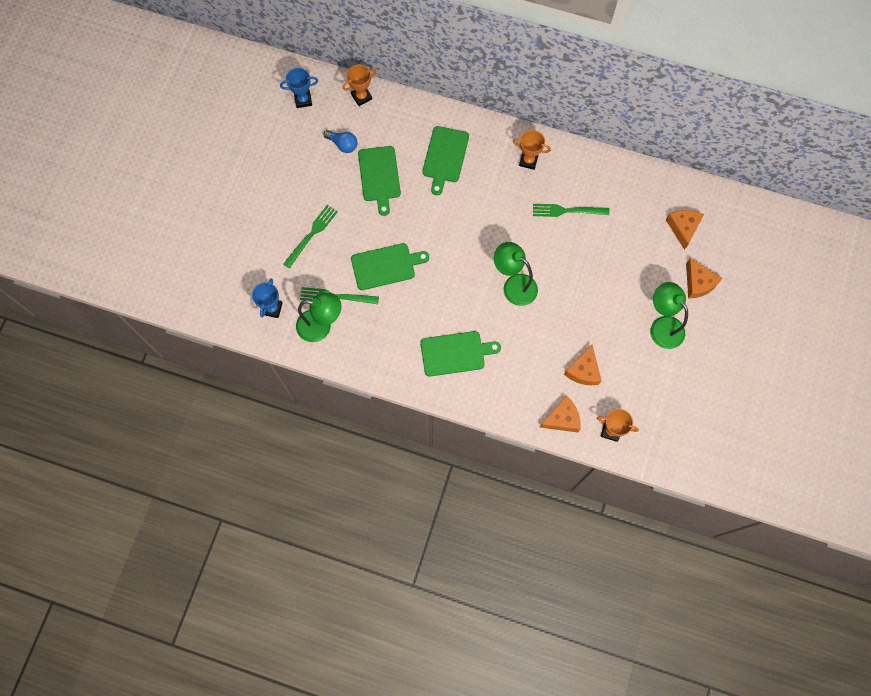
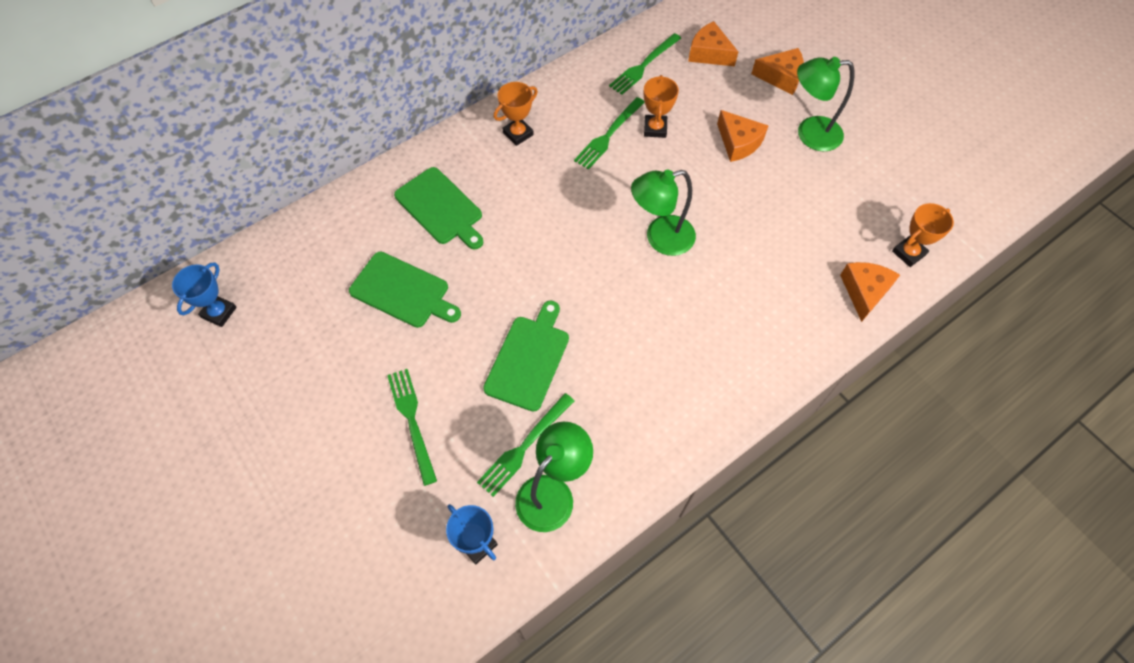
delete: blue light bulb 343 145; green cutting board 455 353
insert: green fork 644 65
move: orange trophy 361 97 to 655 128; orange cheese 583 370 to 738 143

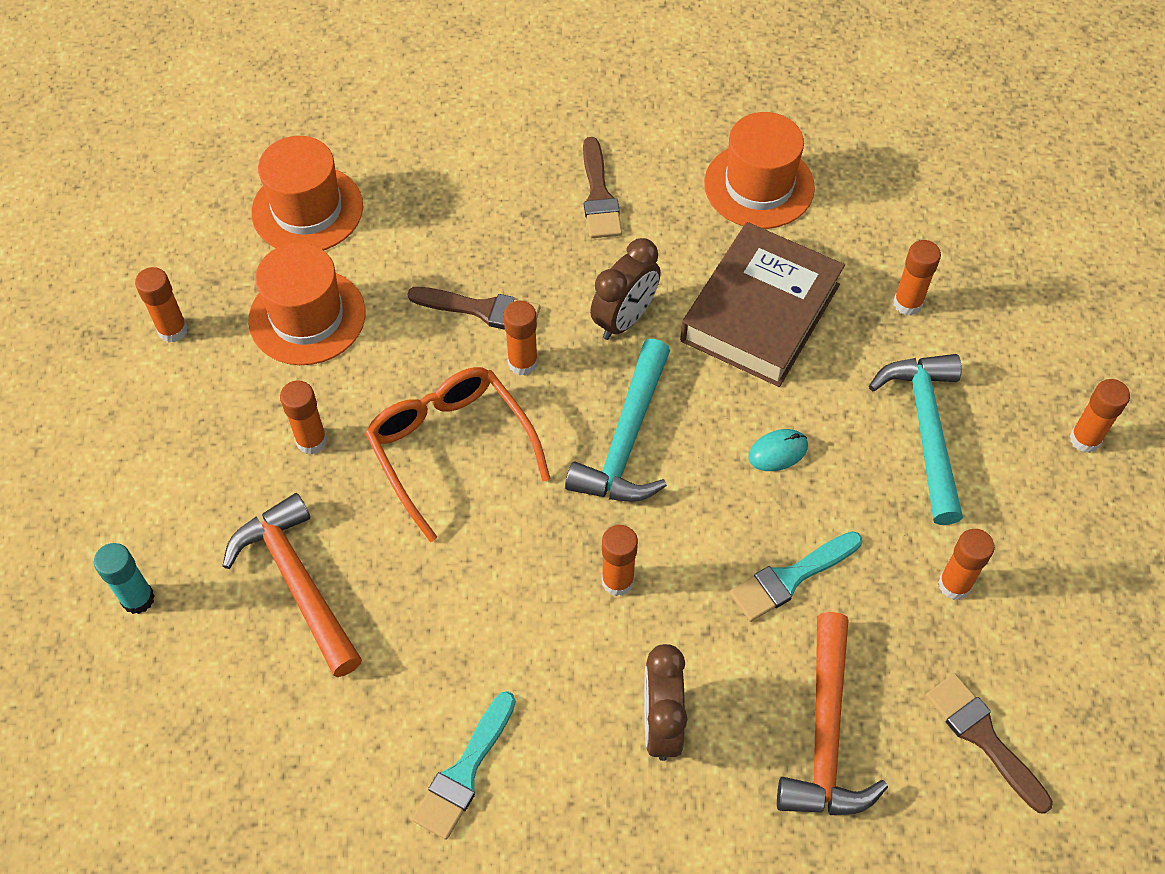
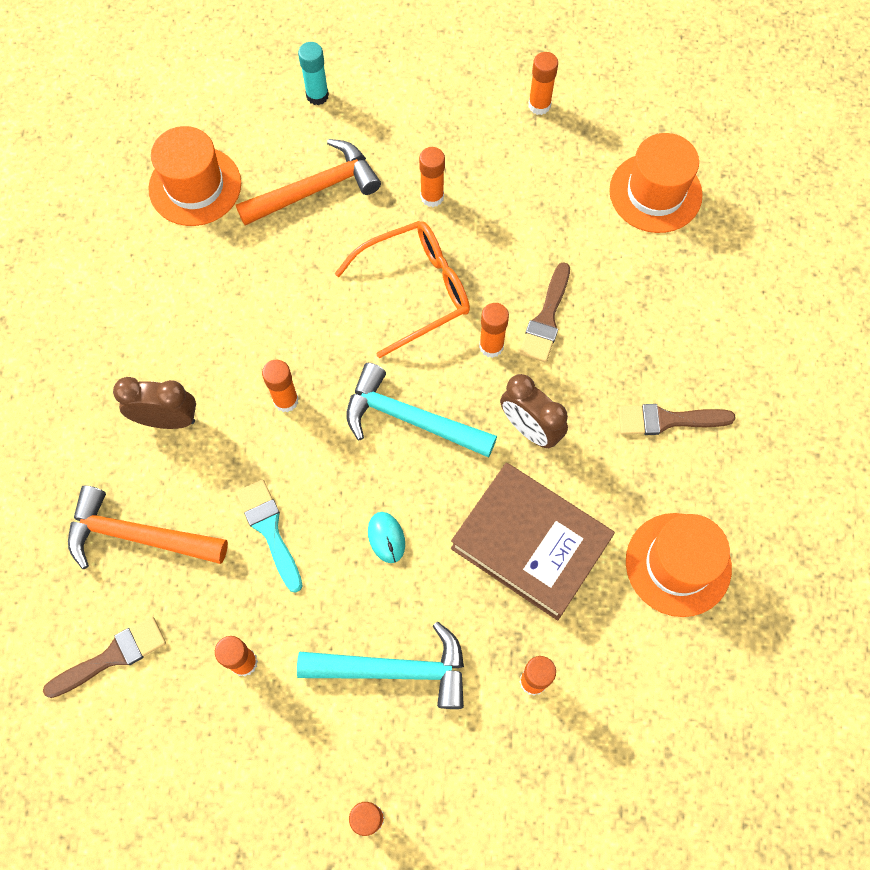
delete: turquoise brush 464 772
move: orange hat 307 317 to 195 186

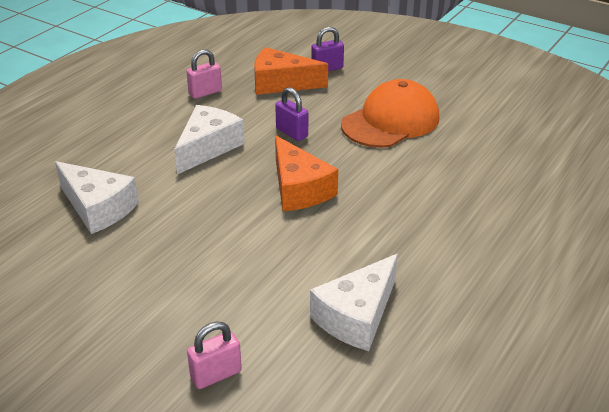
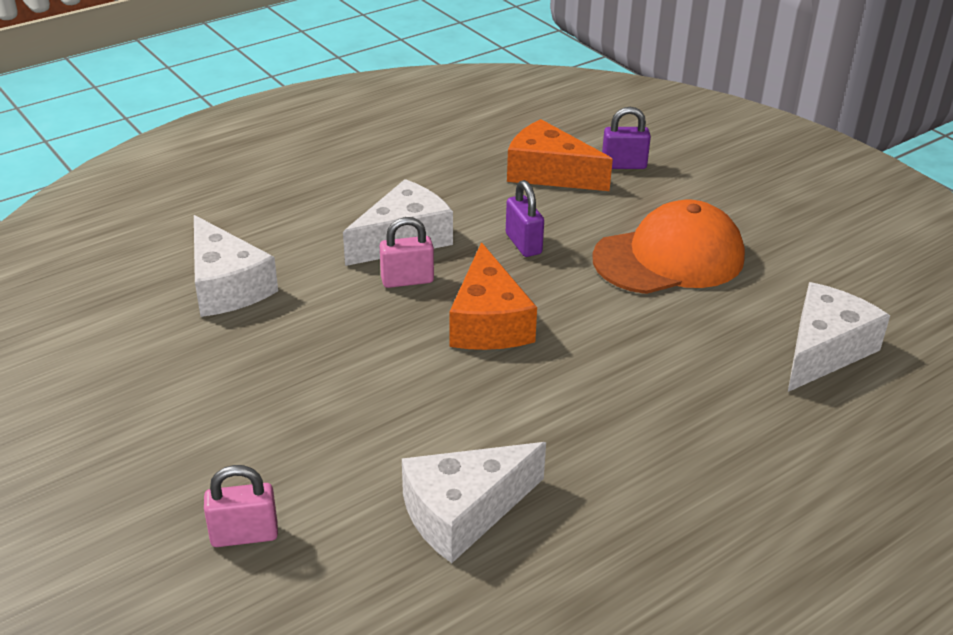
insert: white cheese 824 350
move: pink padlock 205 92 to 407 280

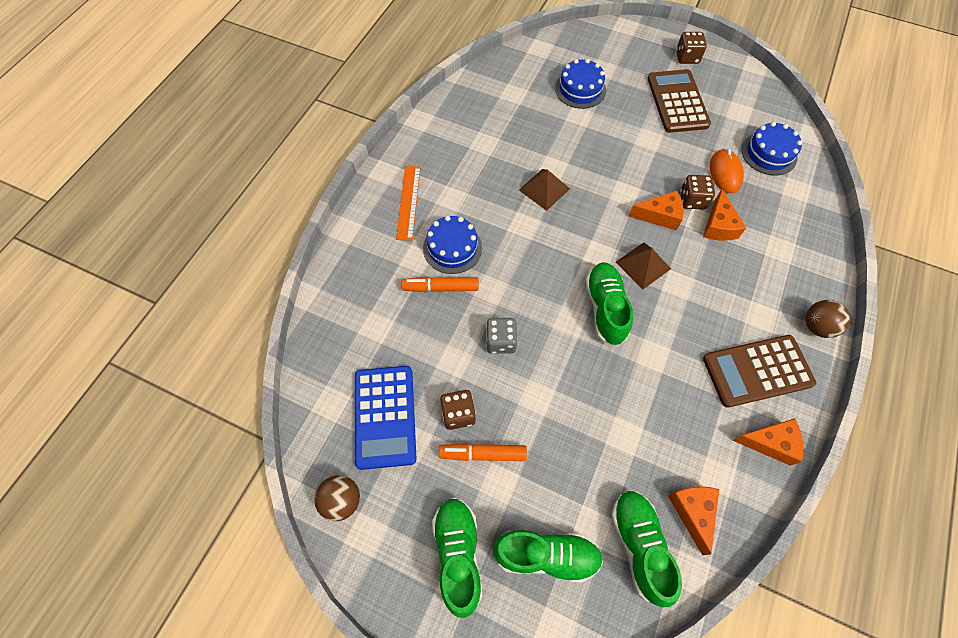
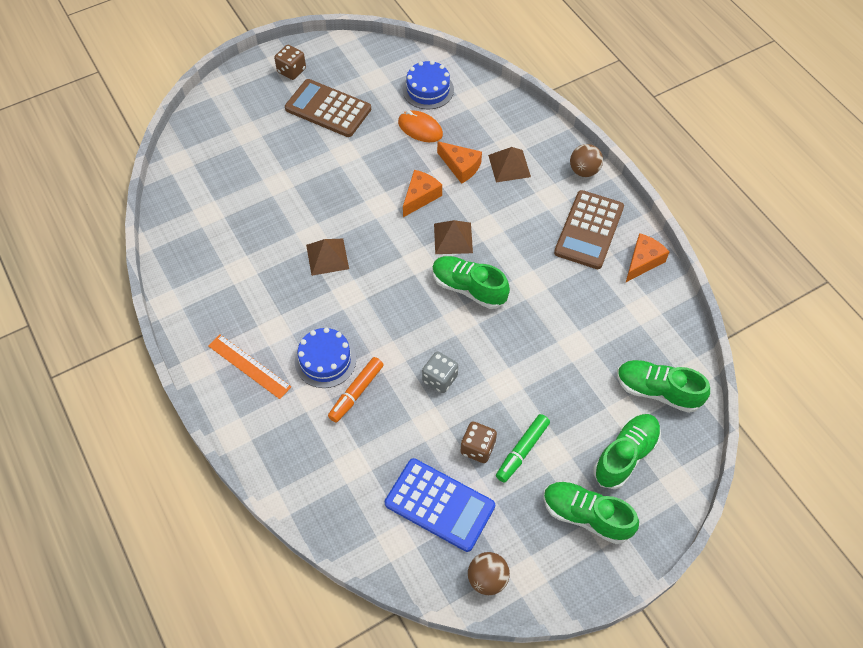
delete: blue cake 580 89; brown dice 692 200; orange cheese 693 512
insert: brown pyramid 509 166
recolor: orange marker 482 454 to green marker 522 450

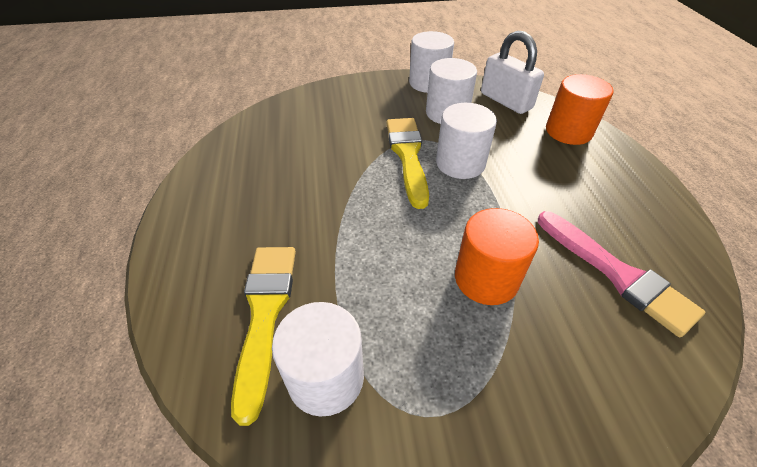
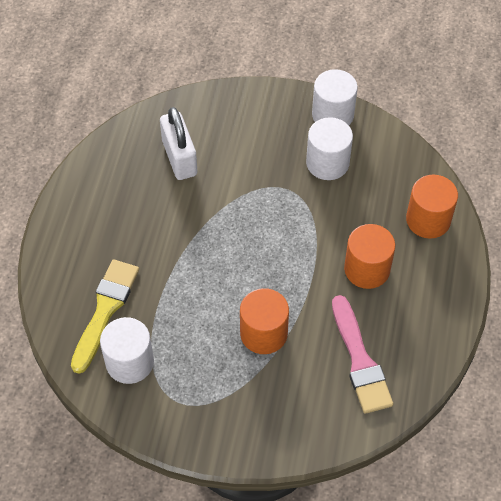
delete: white cylinder 460 163; yellow brush 407 156
insert: orange cylinder 367 269
move: white padlock 506 101 to 179 158

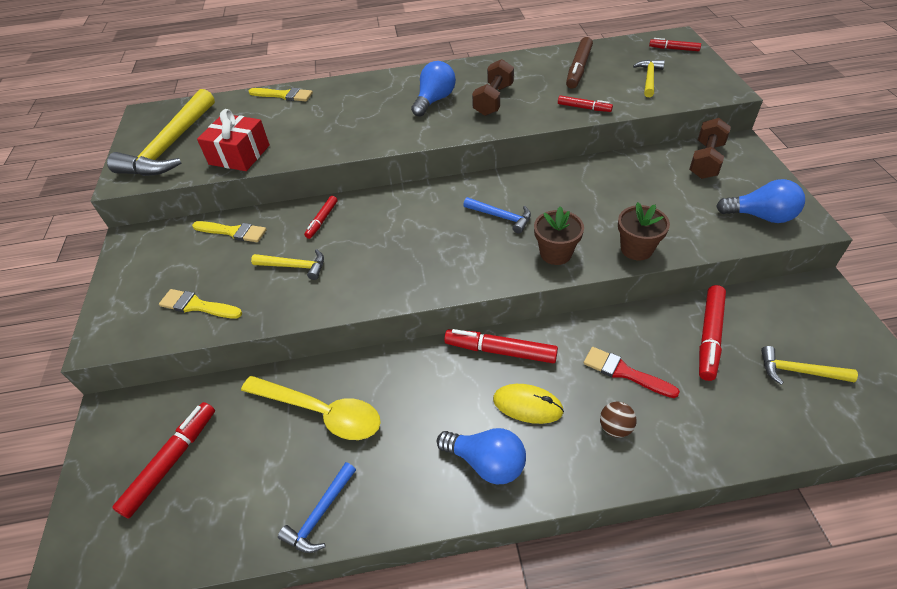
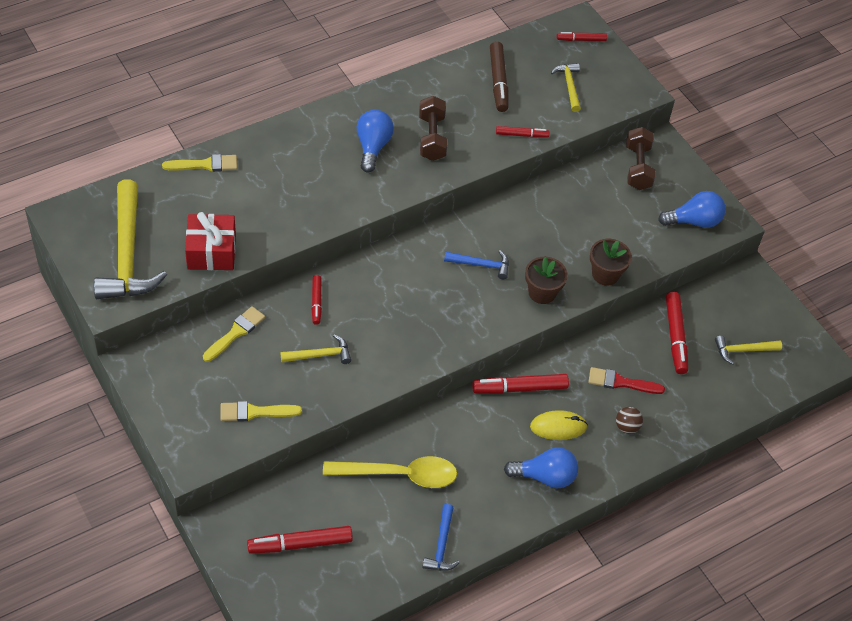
rotate: yellow brush 233 232 = 236 333 45 degrees counterclockwise; red marker 171 461 = 300 544 105 degrees counterclockwise

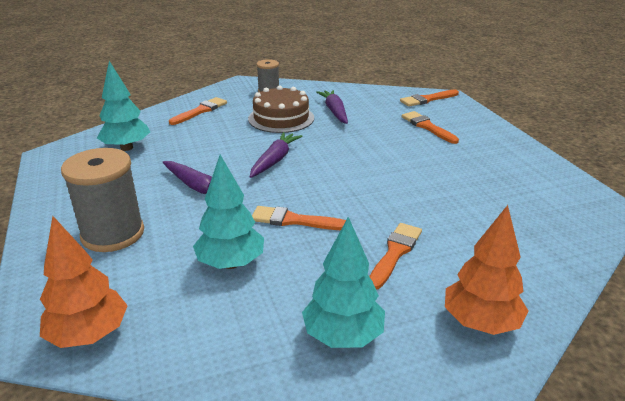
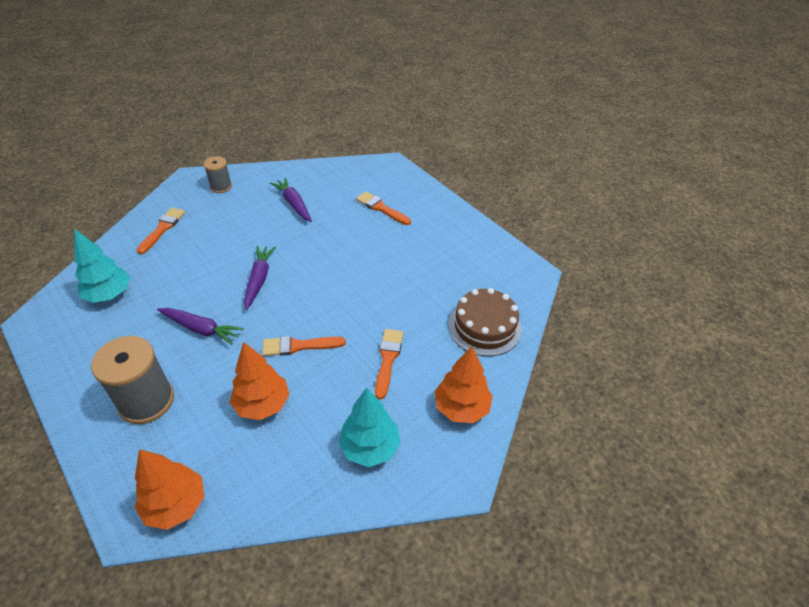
delete: orange brush 427 99
move: brown cake 281 118 to 484 326
recolor: turquoise tree 231 263 to orange tree 262 404

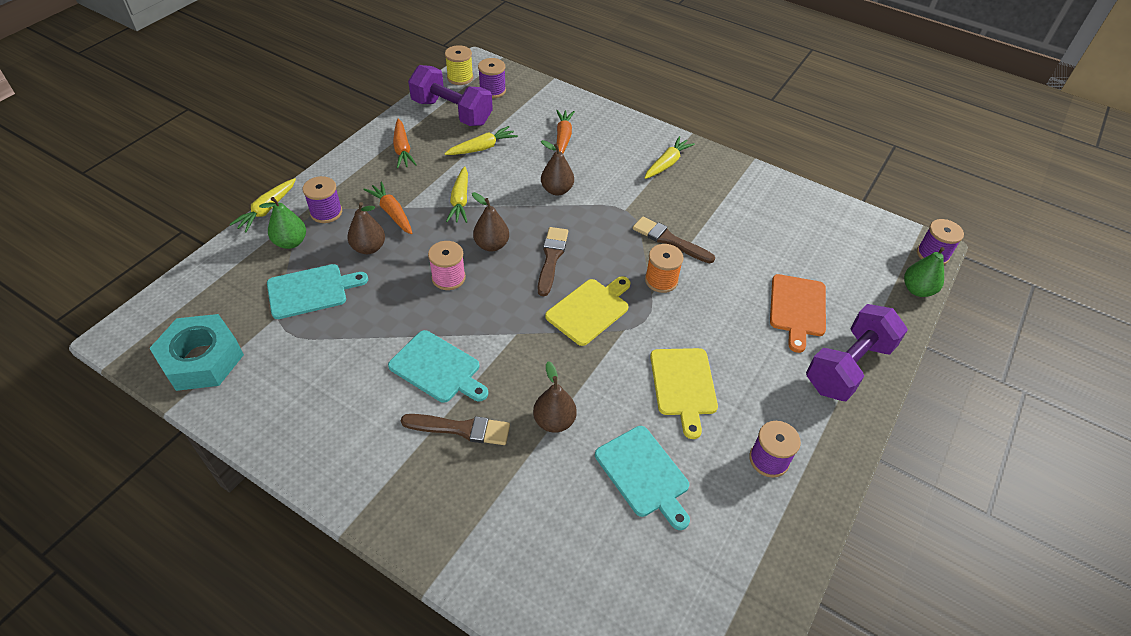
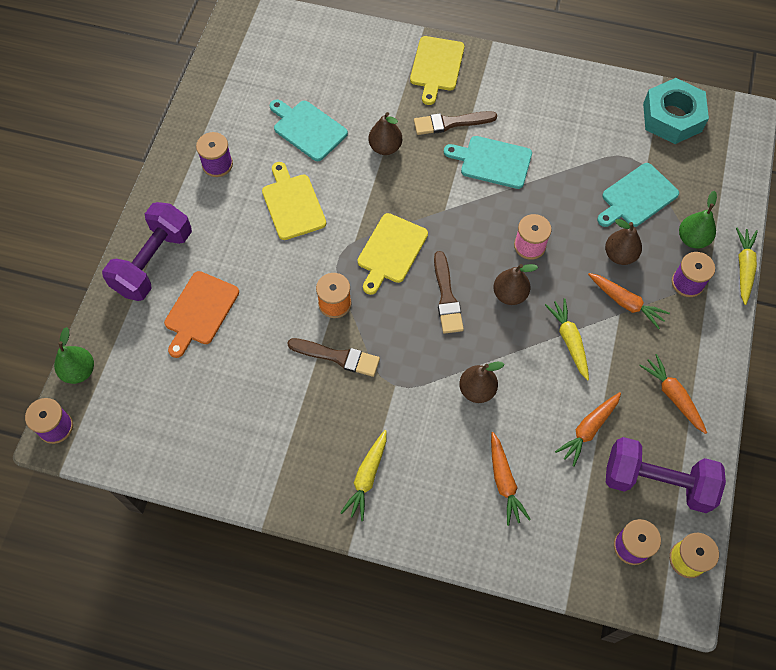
insert: yellow cutting board 436 66
recolor: yellow carrot 482 148 to orange carrot 588 429
rotate: orange cutting board 797 308 = 200 311 150 degrees counterclockwise

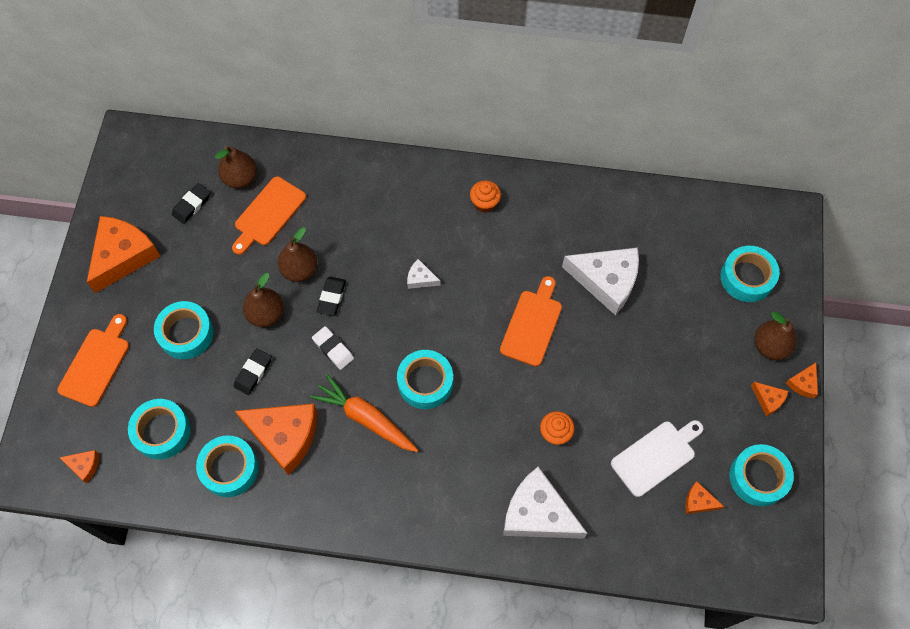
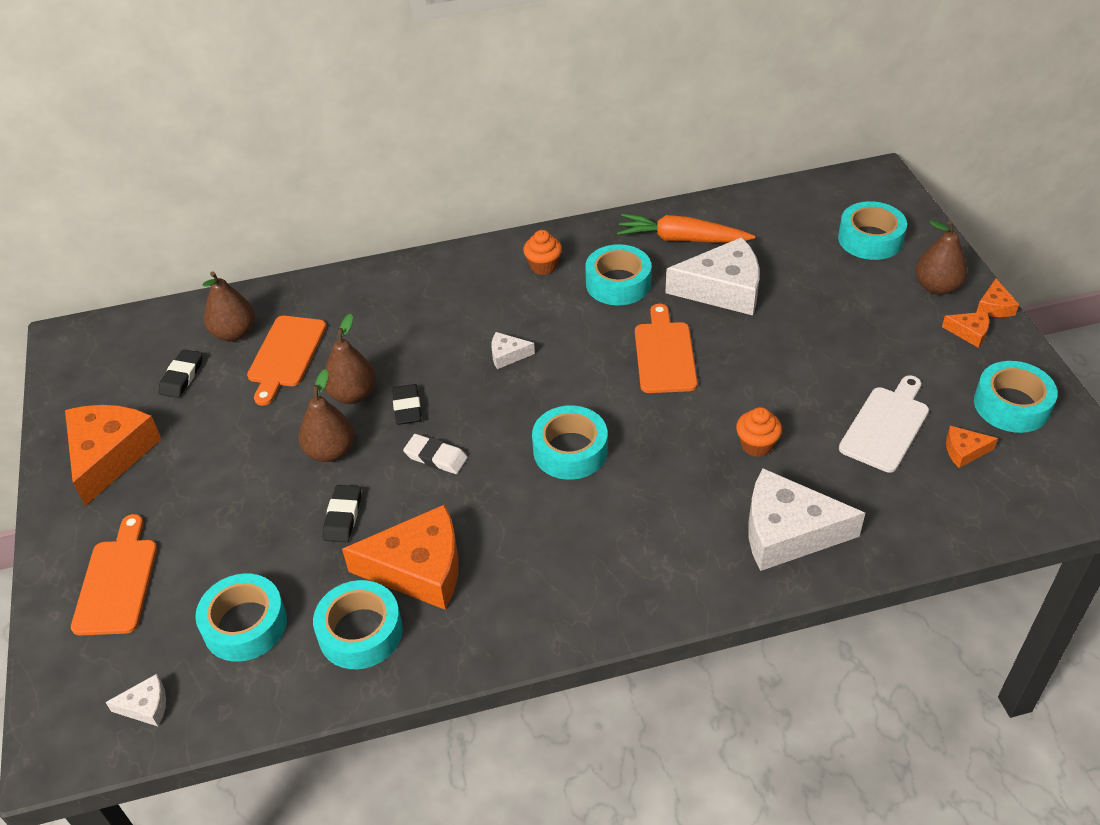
move: turquoise tape 186 333 to 618 283; orange carrot 366 418 to 682 239
recolor: orange cheese 84 466 to white cheese 146 706

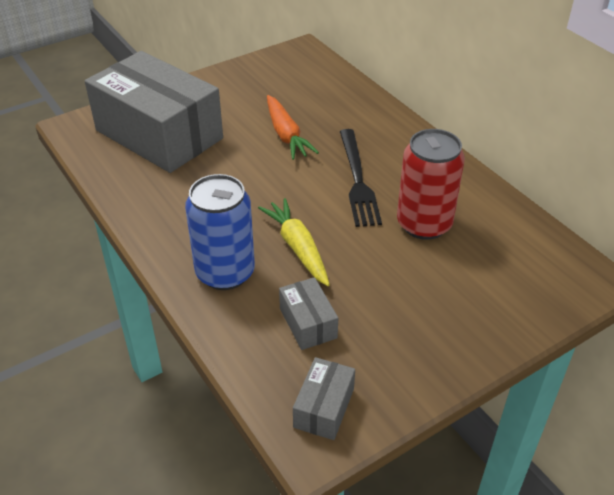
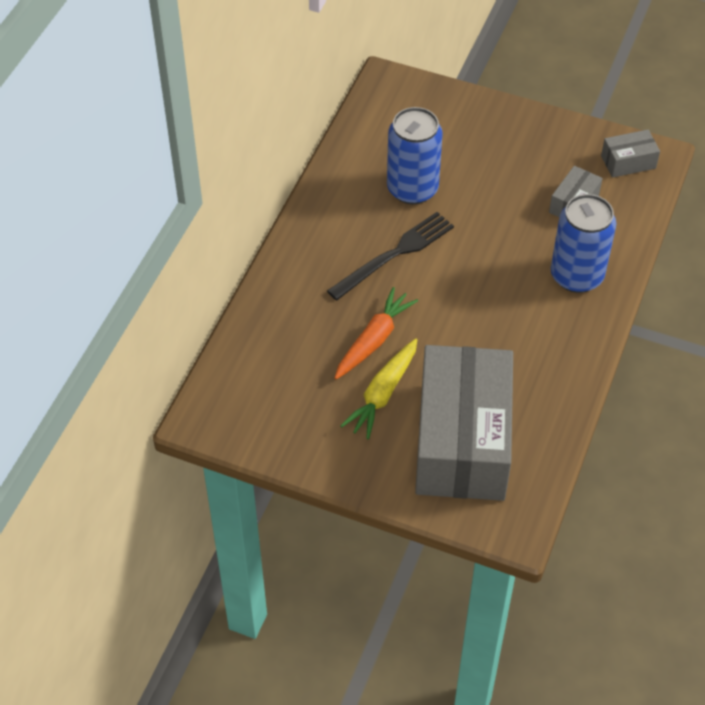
move: yellow carrot 297 247 to 382 394
recolor: red can 424 224 to blue can 412 189

